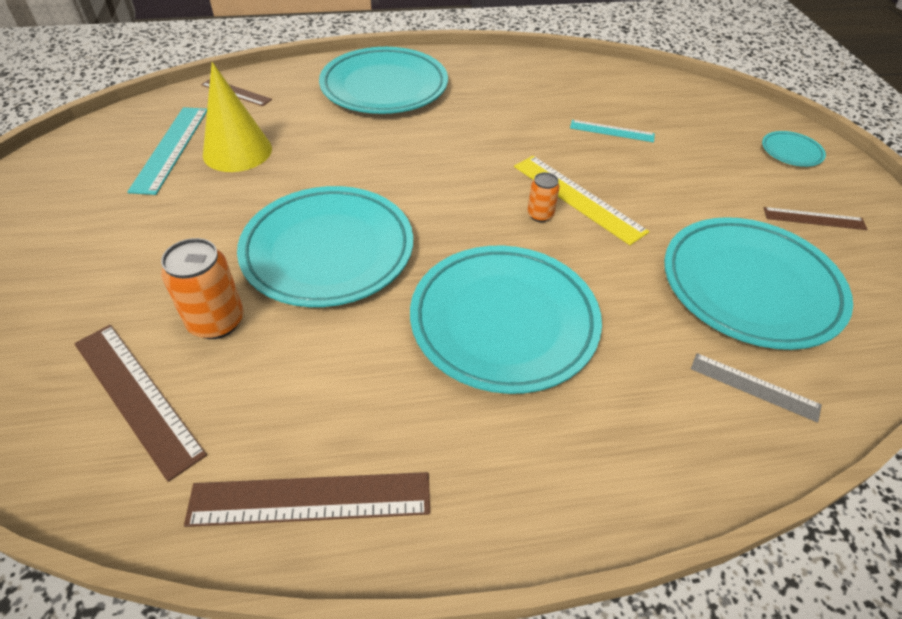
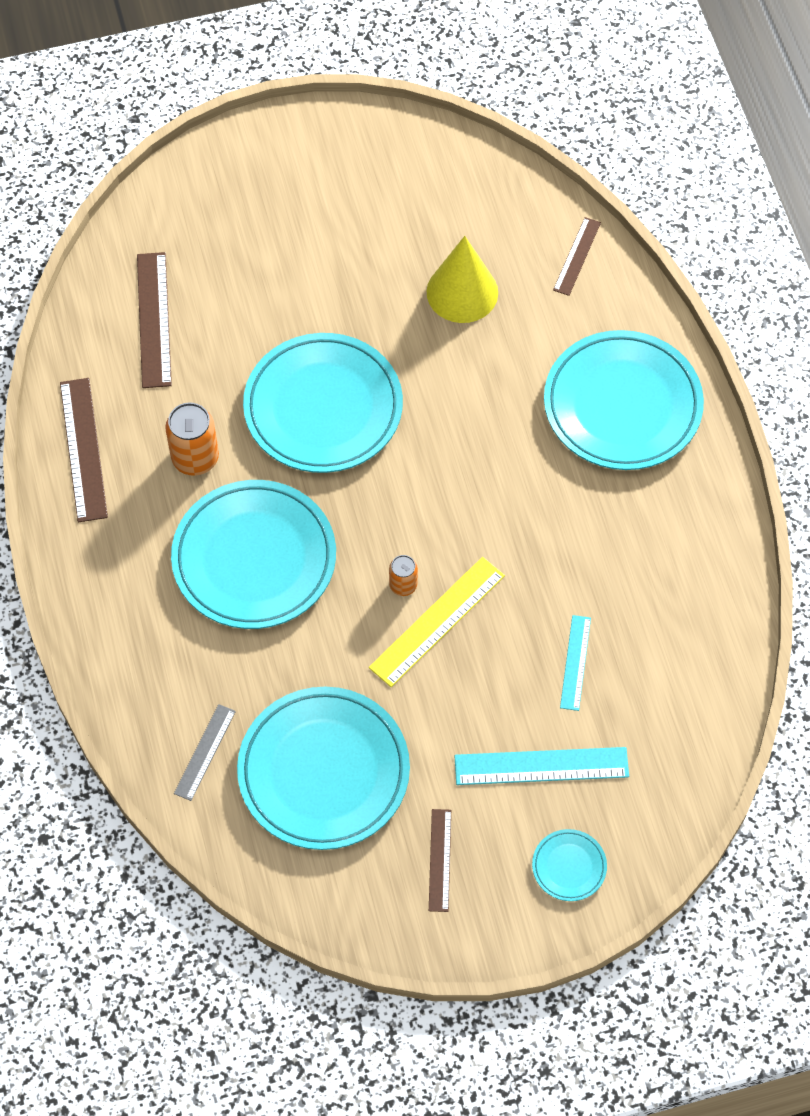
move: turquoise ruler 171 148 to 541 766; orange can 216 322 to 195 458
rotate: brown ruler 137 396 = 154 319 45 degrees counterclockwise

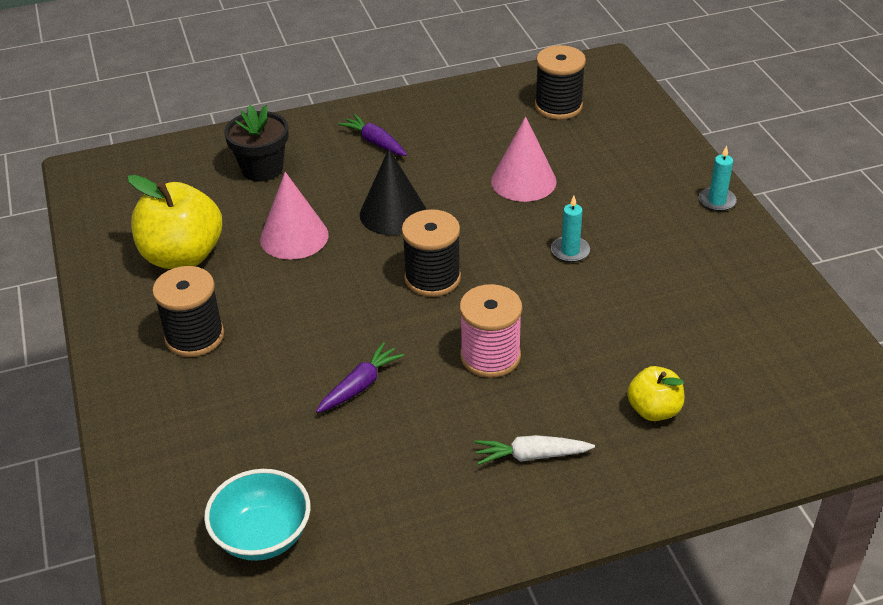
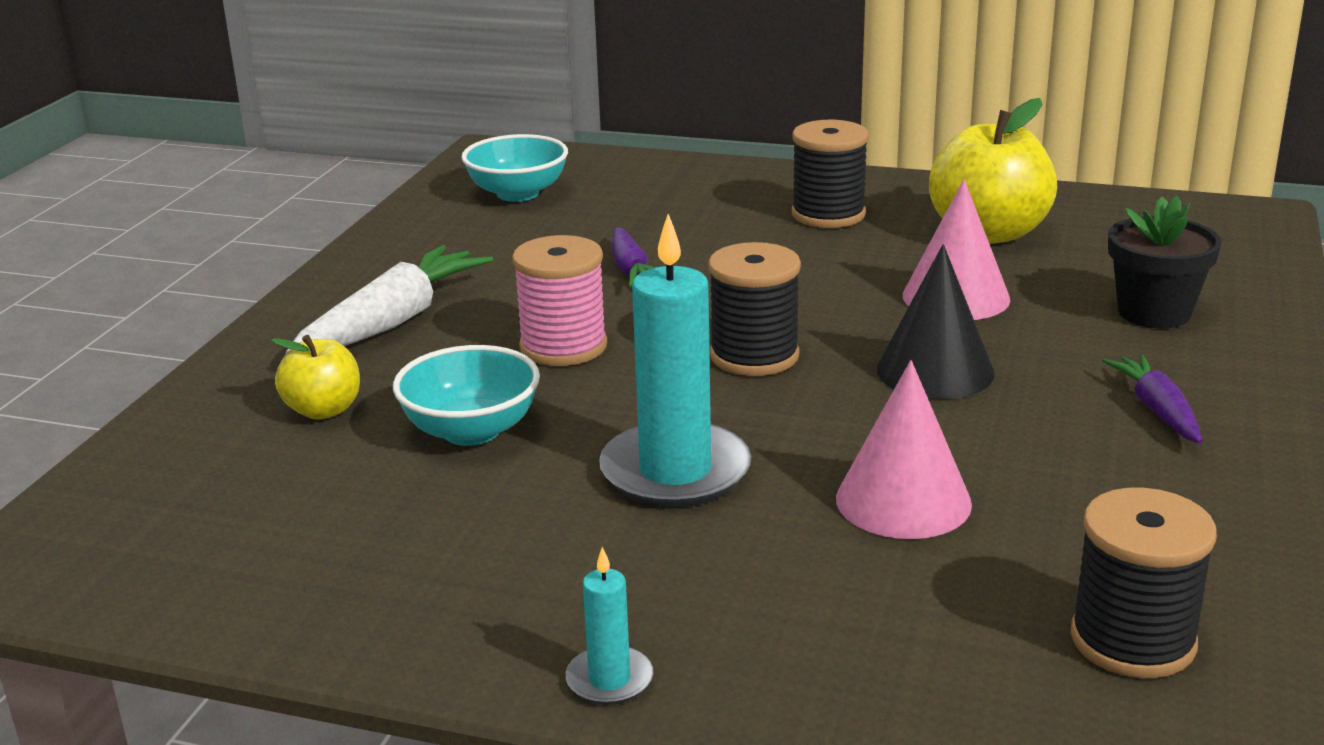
insert: turquoise bowl 471 431
rotate: purple carrot 375 142 = 1156 410 90 degrees counterclockwise
resize: turquoise candle 570 251 = 675 471 x2.11; white carrot 531 456 = 393 321 x1.74

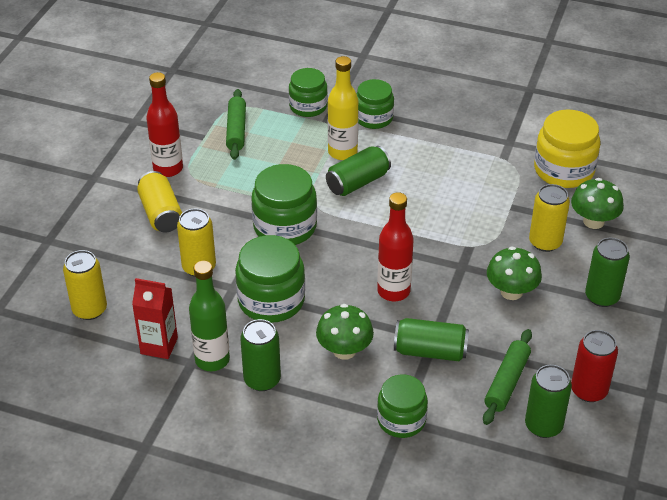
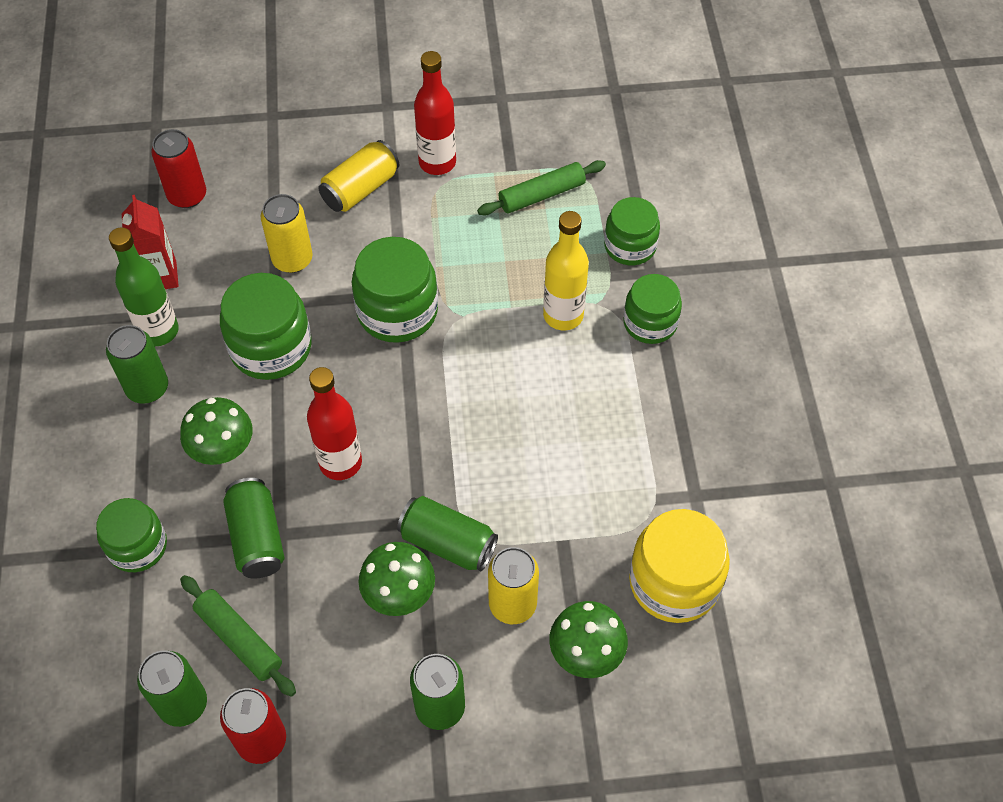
move: green can 358 182 to 448 543
recolor: yellow can 89 309 to red can 187 195
rotate: green rolling pin 507 382 = 239 639 45 degrees clockwise

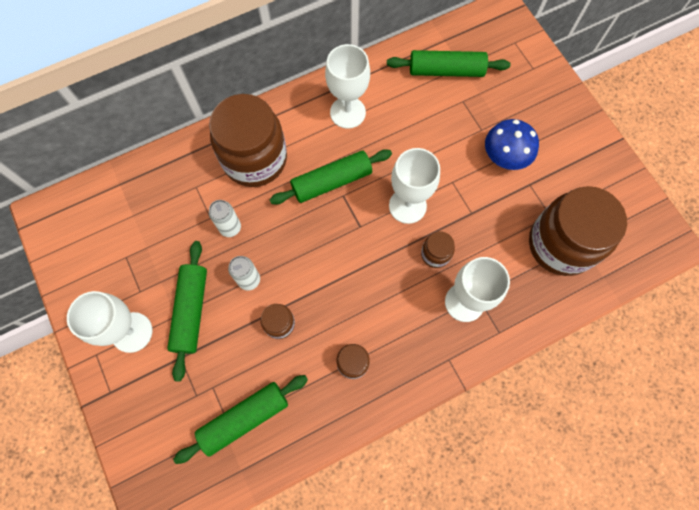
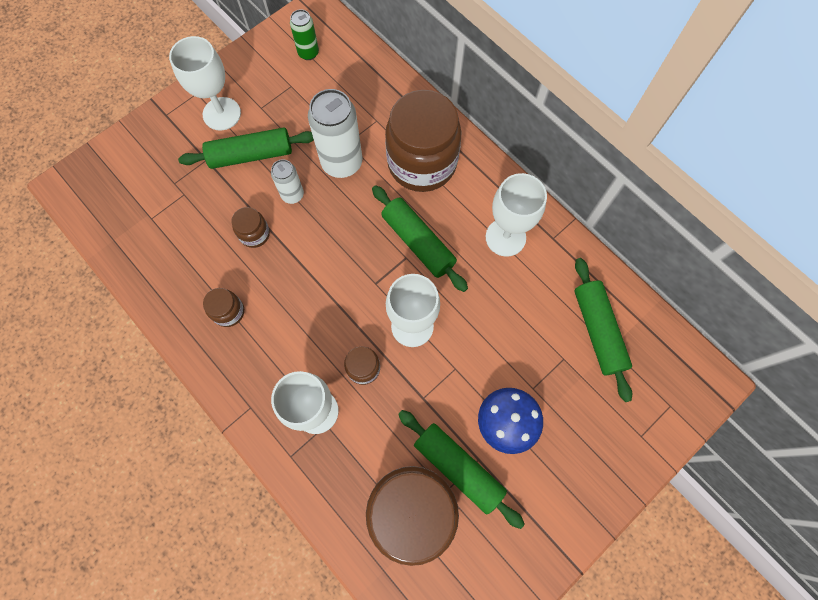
insert: green can 308 53
move: green rolling pin 244 418 to 458 467
resize: white can 230 228 = 342 163 x1.83

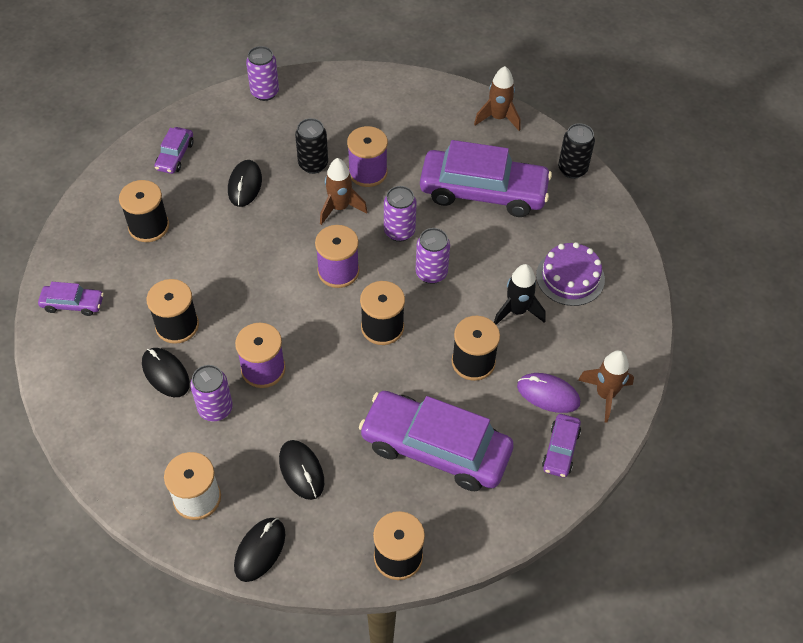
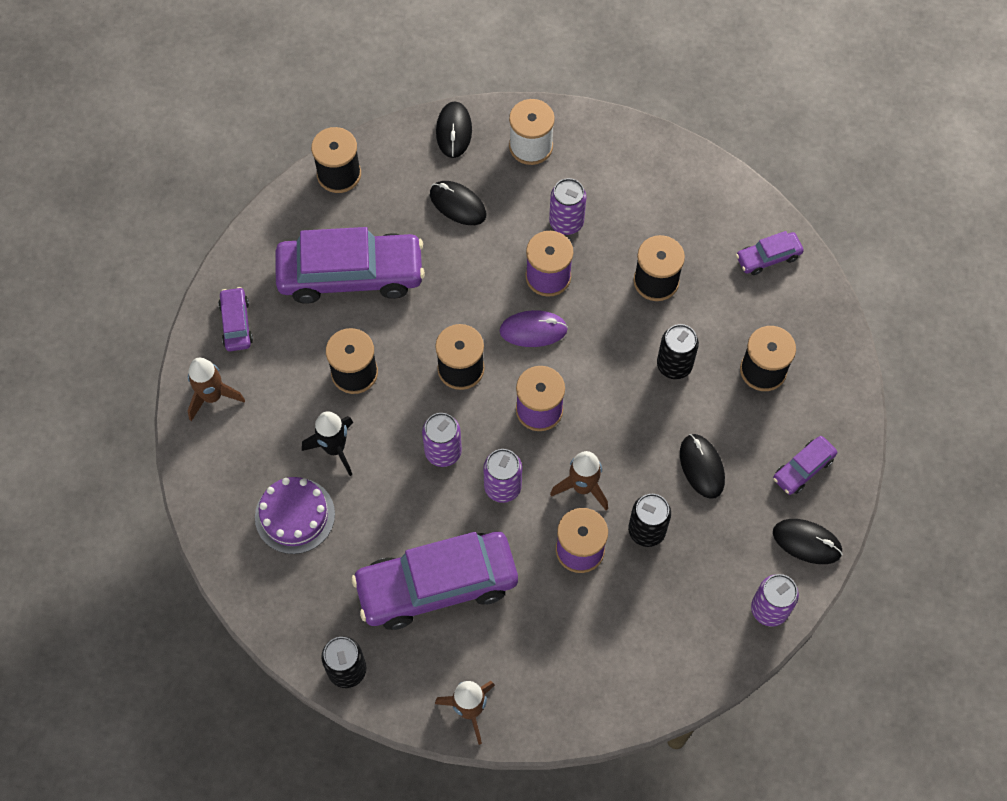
insert: black can 674 365
move: black mouse 165 374 to 807 542; purple mouse 548 394 to 533 330
rotate: purple car 175 155 = 803 469 120 degrees counterclockwise

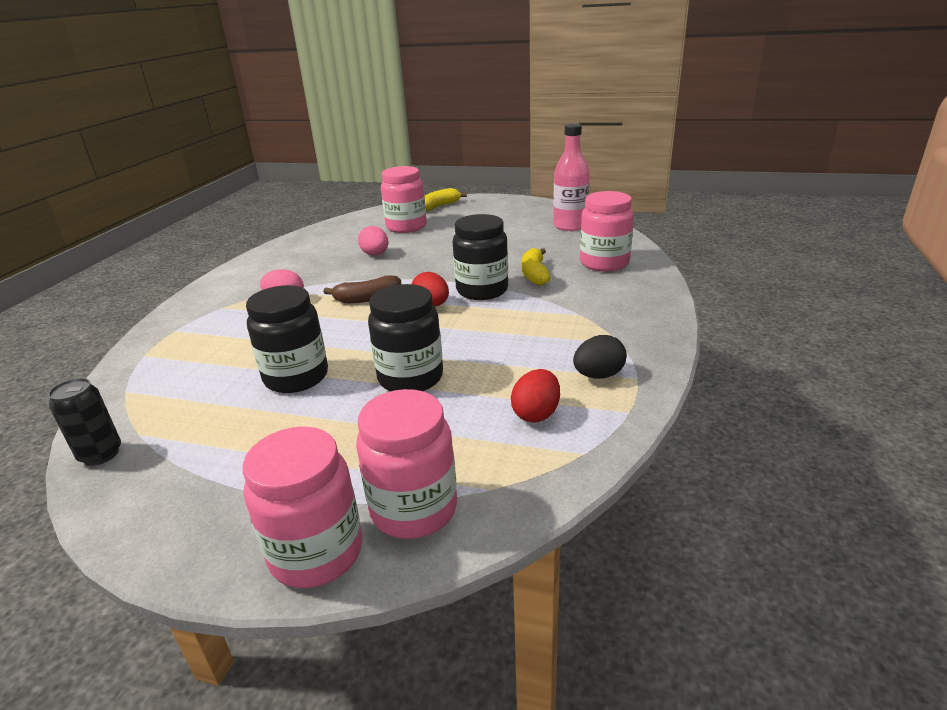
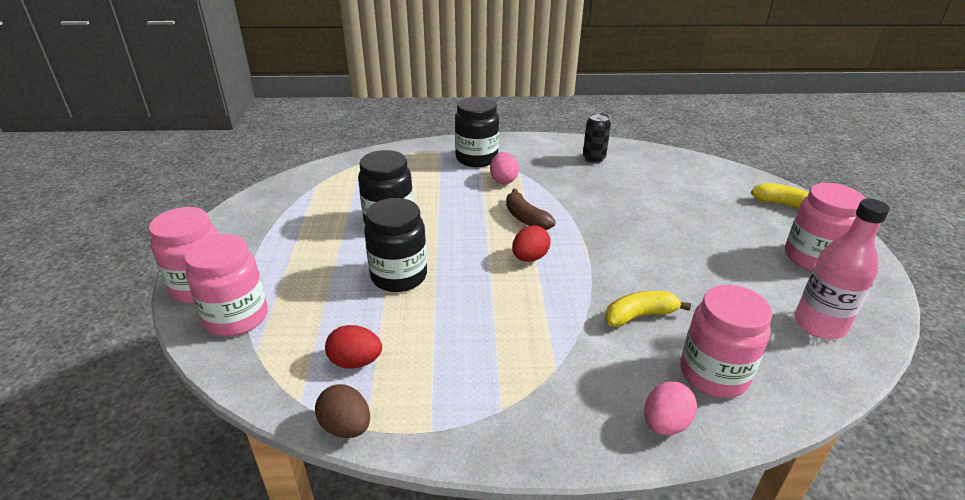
delete: black egg 598 375
insert: brown egg 346 427
move: pink jar 406 227 to 811 258; black jar 482 290 to 476 158; pink egg 375 254 to 665 424; black can 101 454 to 593 159

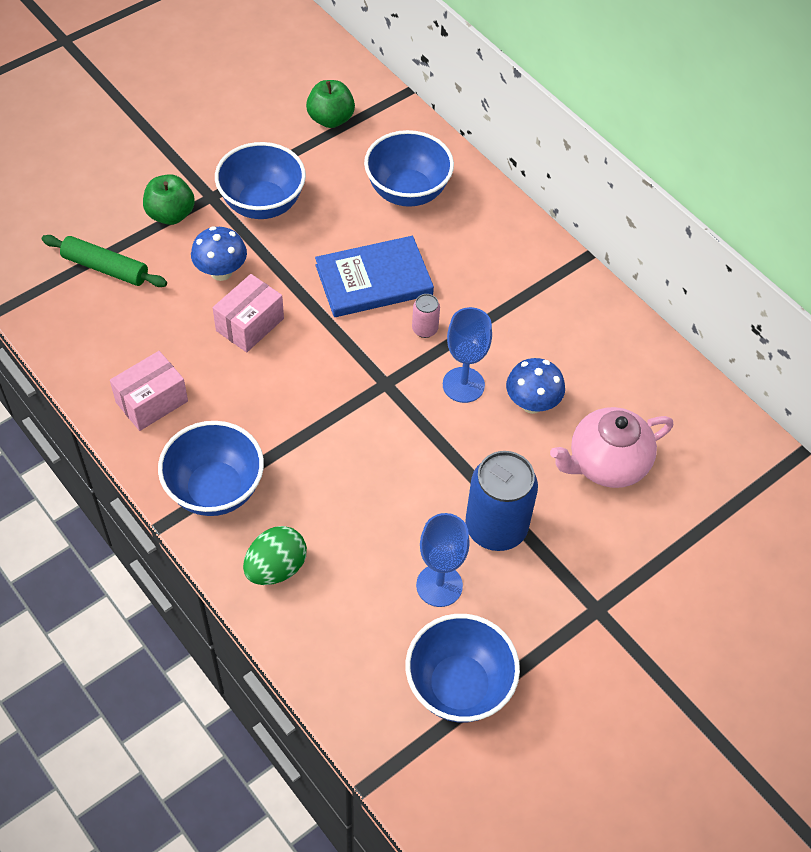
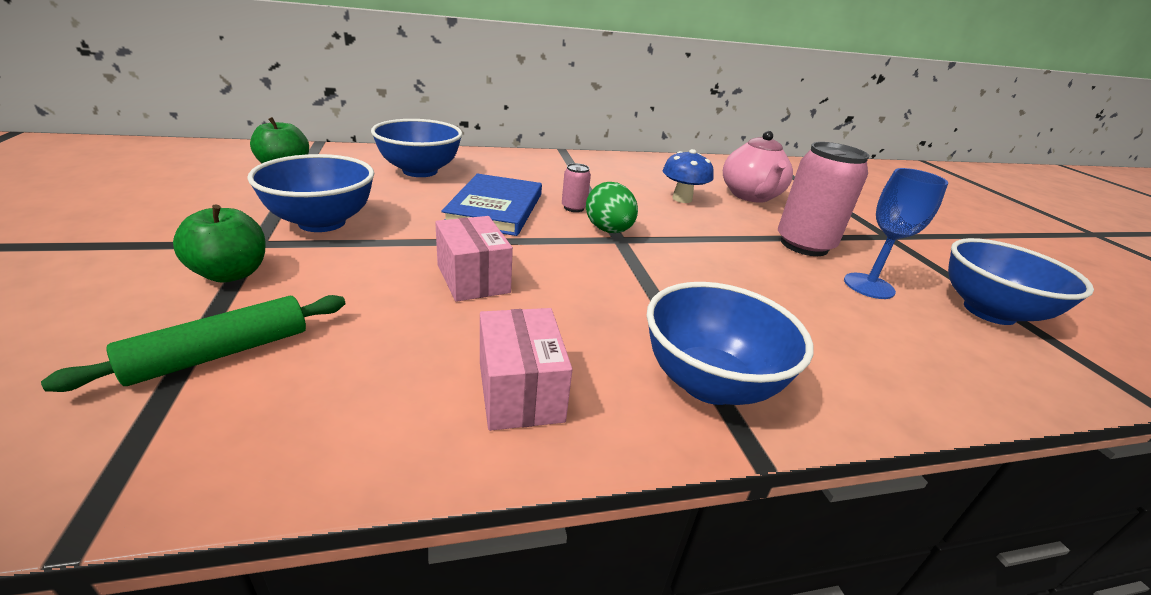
delete: blue mushroom 221 272; blue goblet 463 385
move: green egg 276 568 to 609 231
recolor: blue can 496 528 to pink can 804 245

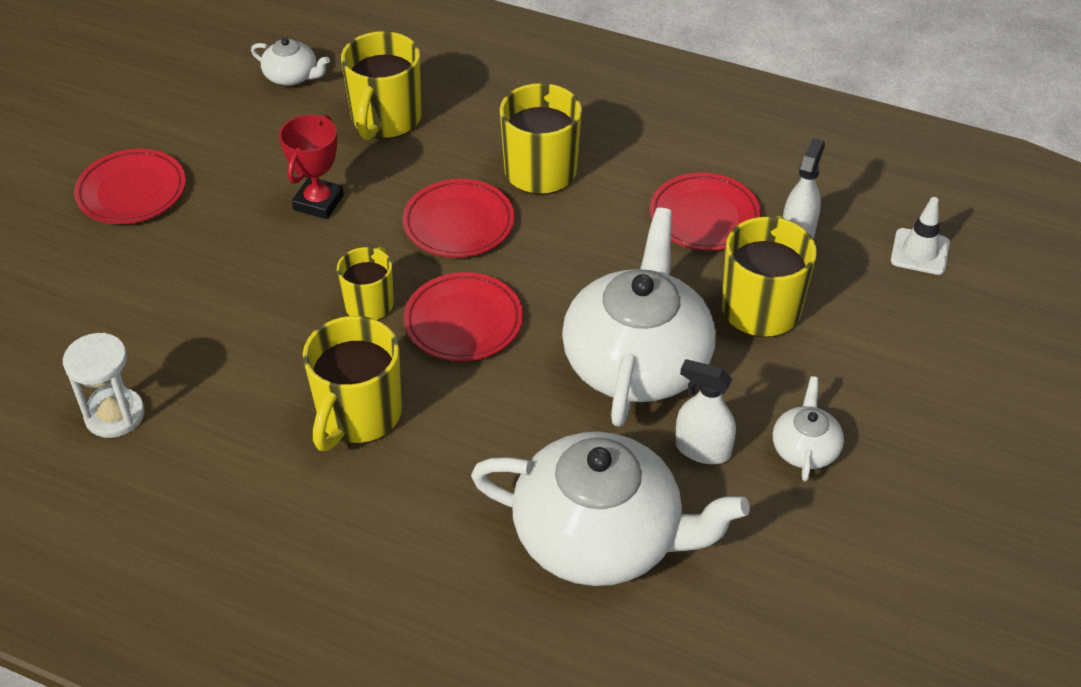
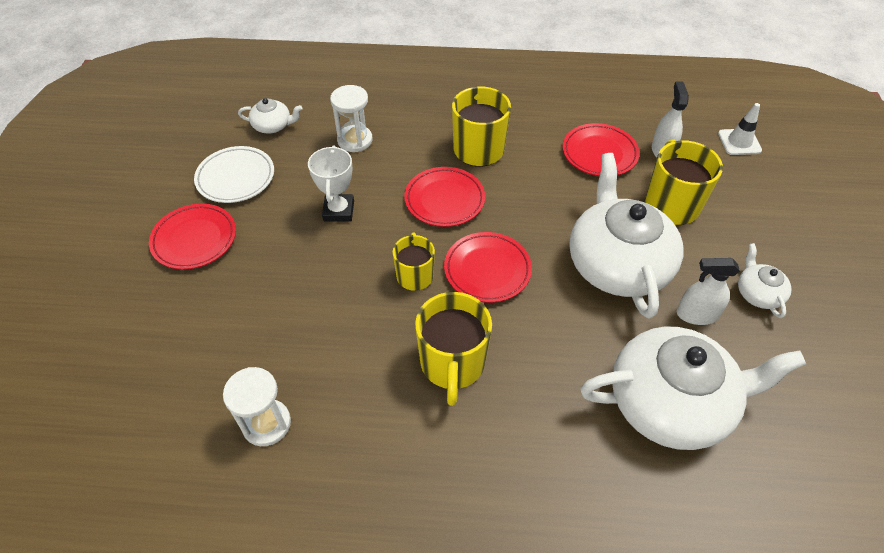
insert: white plate 236 178
replace: yellow mug 385 120 to white hourglass 355 140
recolor: red trophy 318 202 to white trophy 338 211

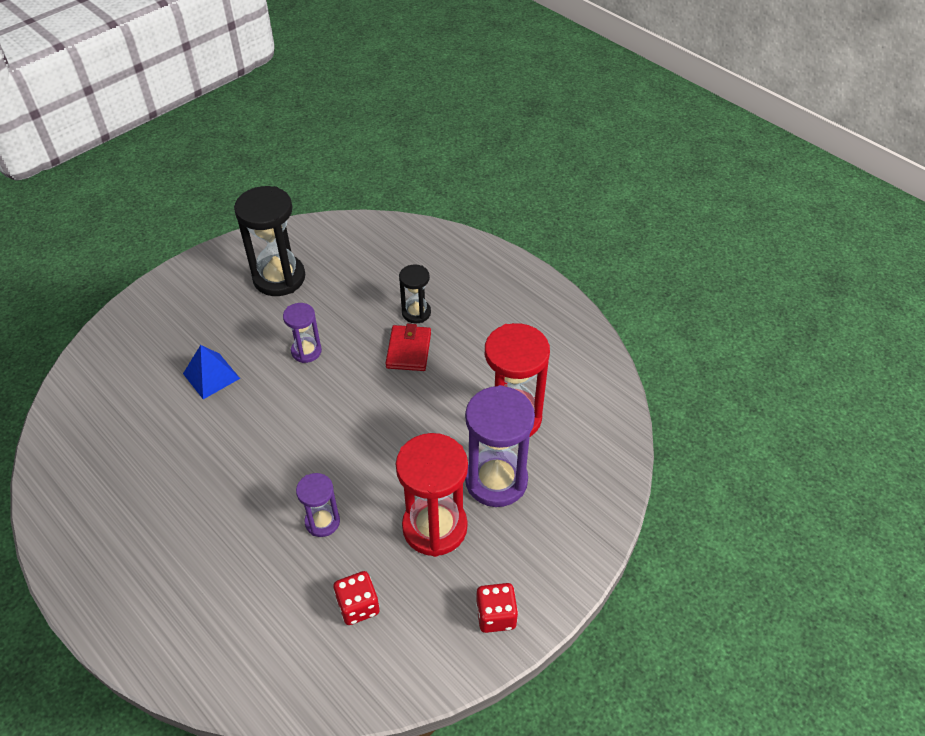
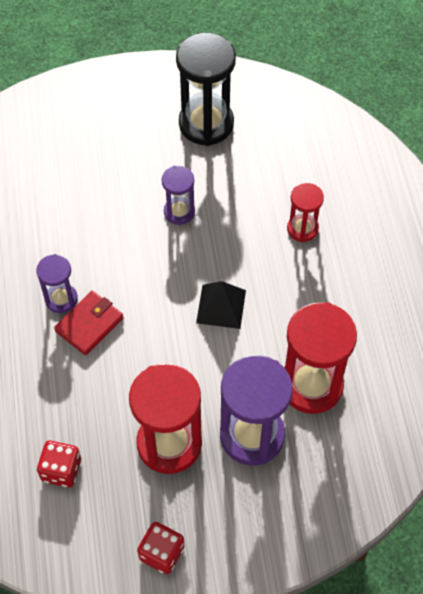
delete: blue pyramid 211 376
insert: black pyramid 221 306
move: red wallet 409 350 to 89 325; purple hourglass 322 522 to 61 299
recolor: black hourglass 416 313 to red hourglass 302 229

